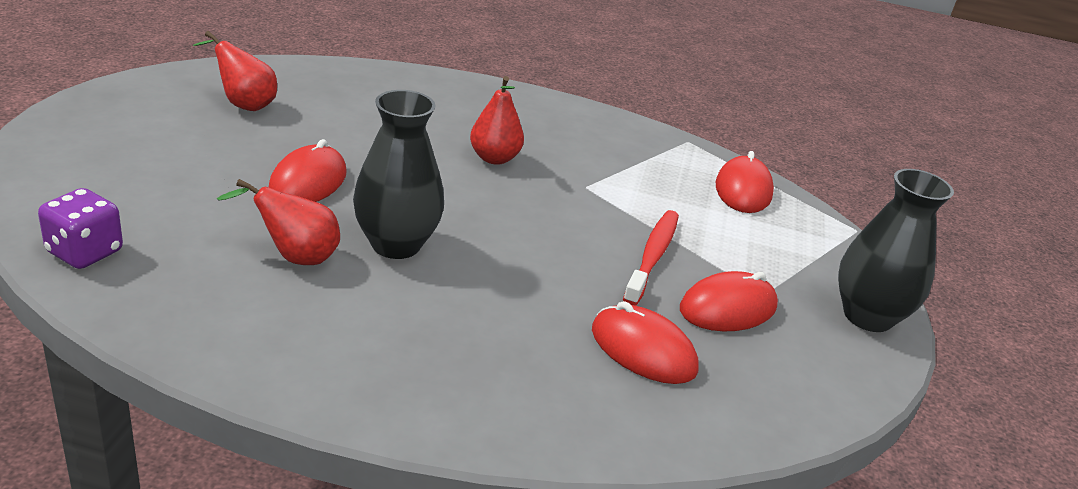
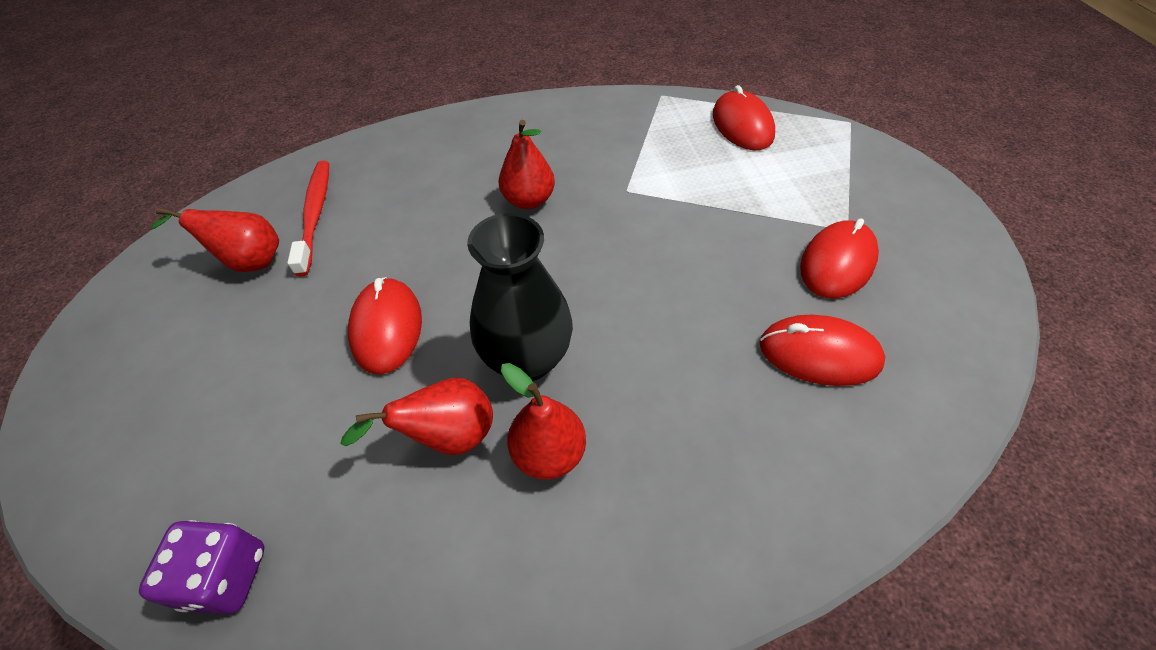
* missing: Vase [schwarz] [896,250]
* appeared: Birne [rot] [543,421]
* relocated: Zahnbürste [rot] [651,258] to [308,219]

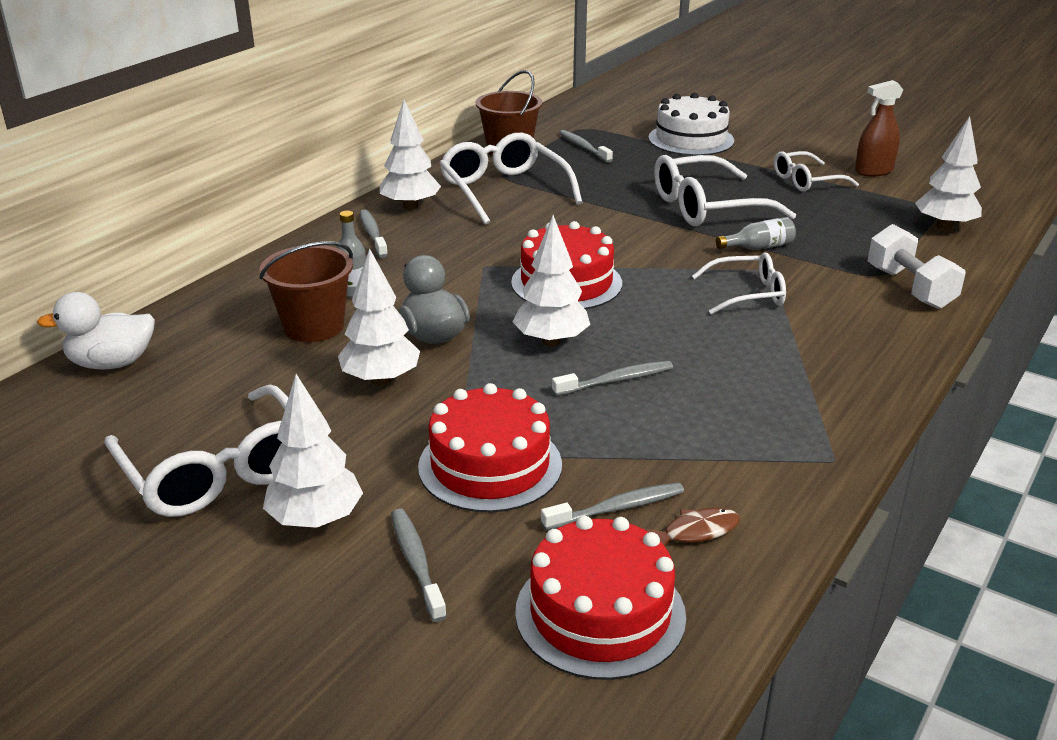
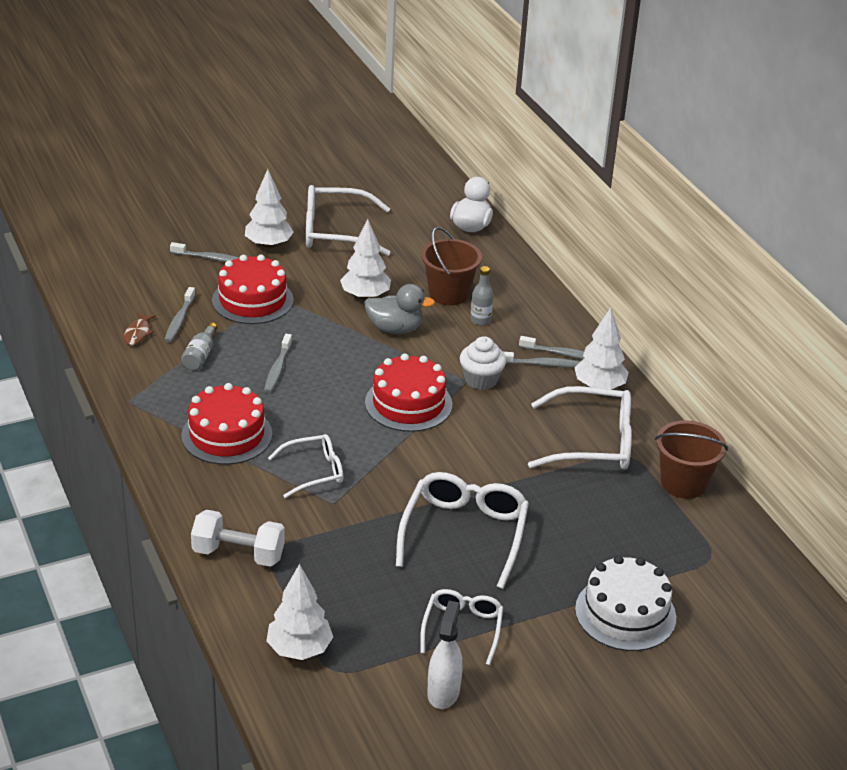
* missing: Baum [weiß] [551,280]
* appeared: Muffin [weiß] [483,363]
* relocated: Kuchen [rot] [600,598] to [226,424]
* relocated: Zahnbürste [grau] [586,146] to [542,360]
* relocated: Flasche [grau] [756,233] to [199,346]
* colour: Sprühflasche [braun] [879,128] to Sprühflasche [weiß] [445,655]
* spun: Brille [weiß] [739,283] = [305,466] 135 degrees counterclockwise

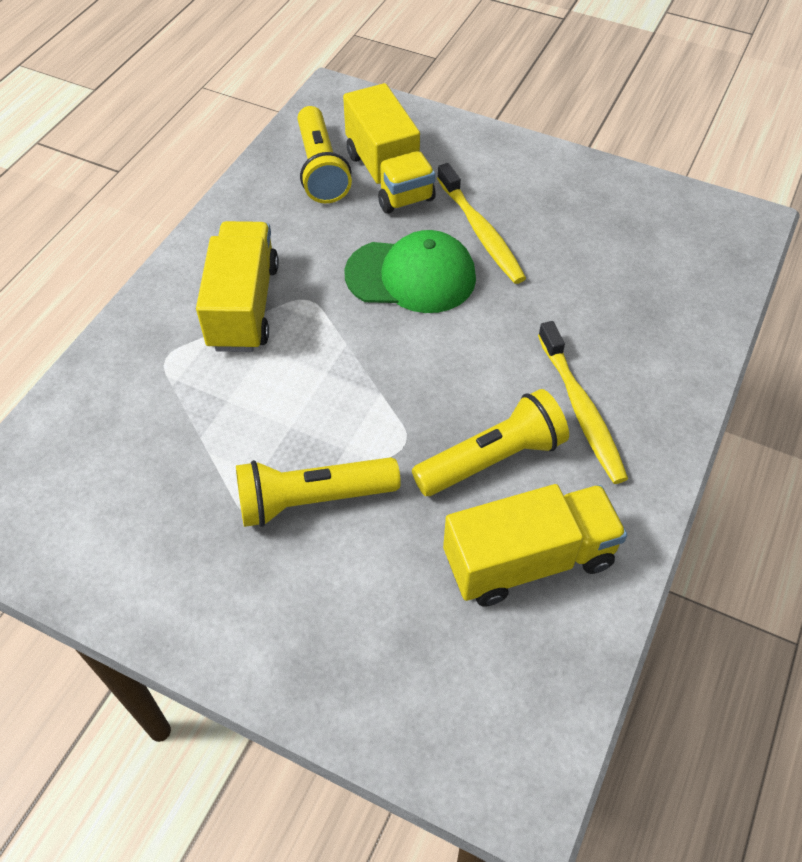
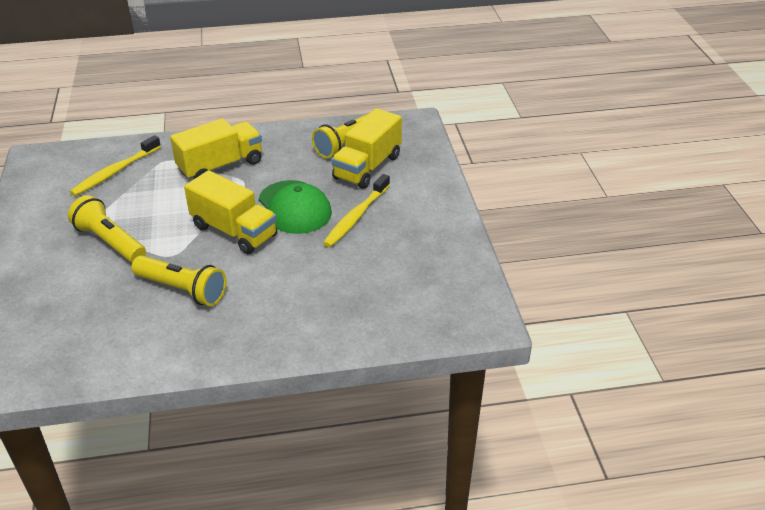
* relocated: Lastwagen [gelb] [535,545] to [230,212]
* relocated: Zahnbürste [gelb] [583,402] to [115,165]

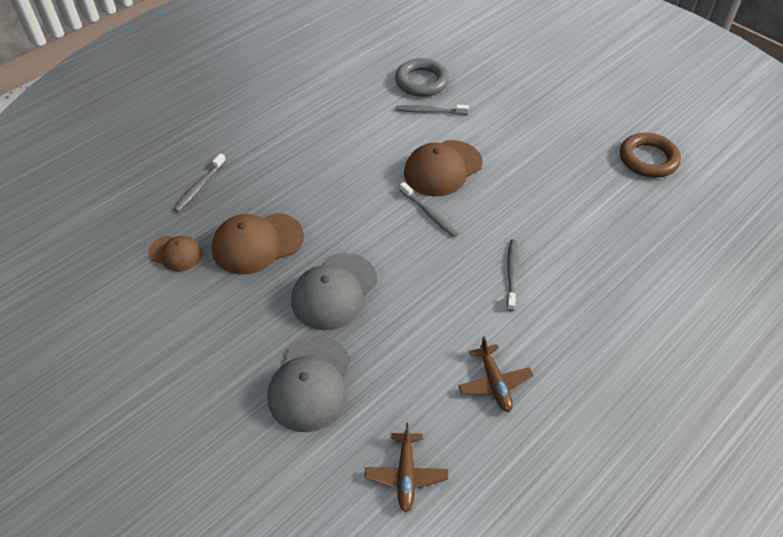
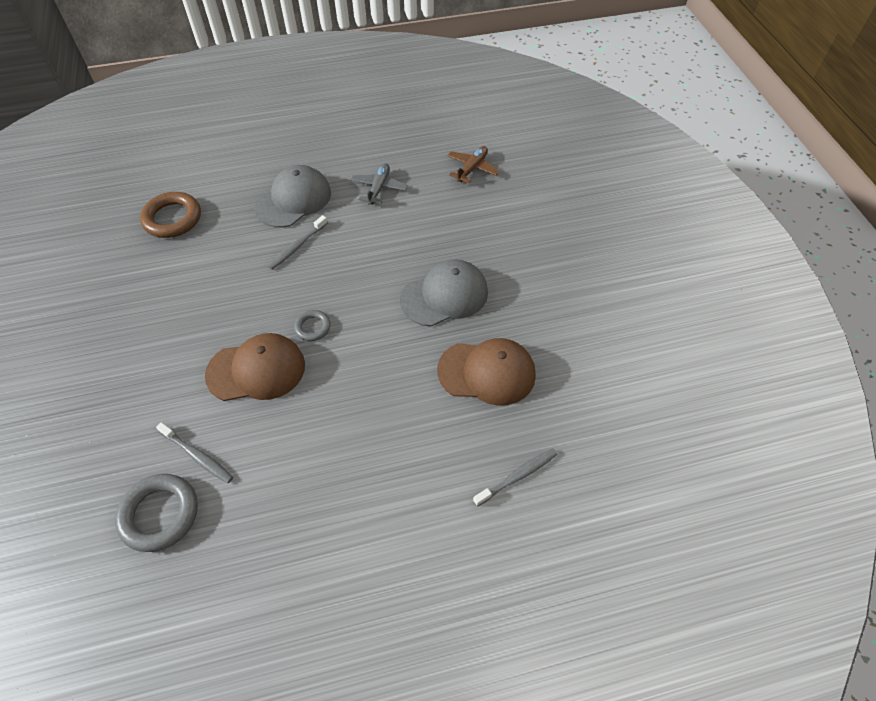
* missing: Kappe [braun] [175,253]
* relocated: Kappe [grau] [309,384] to [292,196]
* relocated: Ring [braun] [650,155] to [170,215]
* exchanged: Zahnbürste [grau] [429,209] to Ring [grau] [312,325]
* colour: Flugzeug [braun] [495,374] to Flugzeug [grau] [379,184]

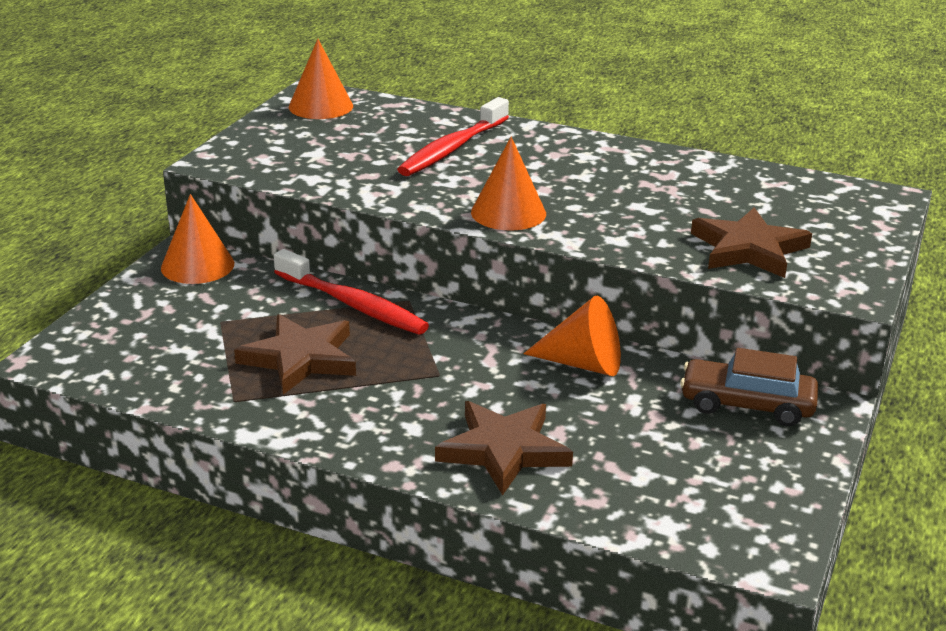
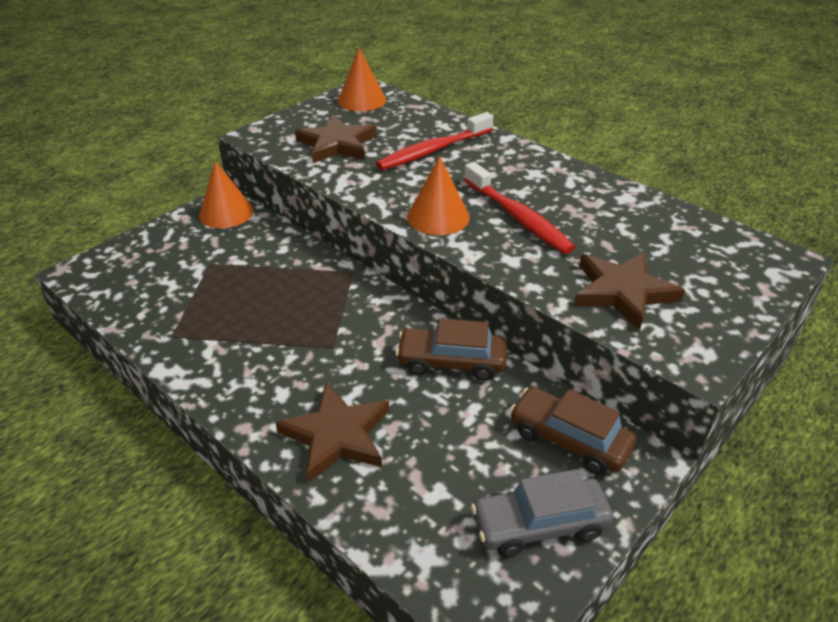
* appeared: Auto [grau] [542,513]
* relocated: Stern [braun] [295,354] to [336,139]
* relocated: Zahnbürste [rot] [351,292] to [519,208]
* exchanged: Kegel [orange] [572,336] to Auto [braun] [451,349]

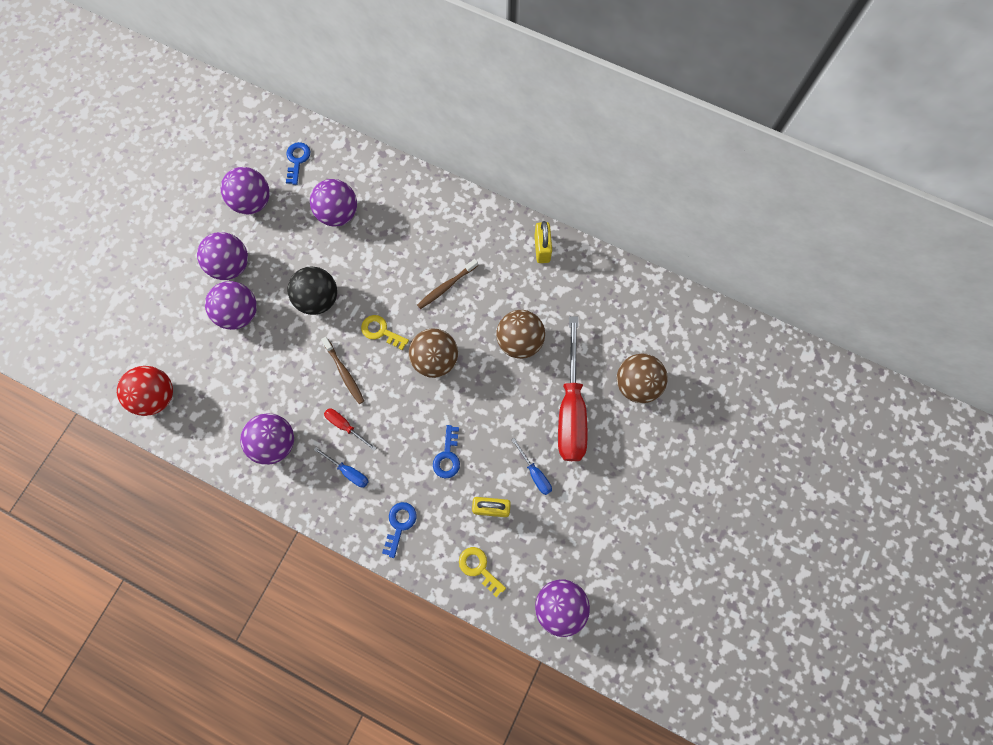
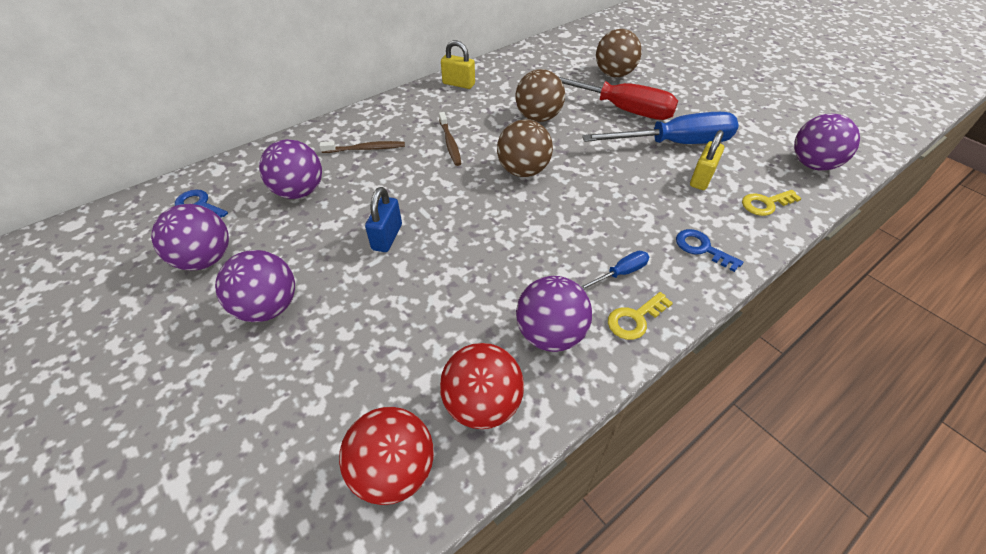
* missing: Ball [lila] [231,305]
* missing: Schraubenzieher [rot] [350,430]
* missing: Schlüssel [blau] [446,451]
* appeared: Ball [rot] [482,386]
* relocated: Zahnbürste [braun] [342,370] to [362,147]
* relocated: Schlüssel [gelb] [385,332] to [640,316]
* exchanged: Ball [schwarz] [312,291] to Vorhängeschloss [blau] [383,219]
* size: Schraubenzieher [blau] [532,466] = [660,128] x2.33

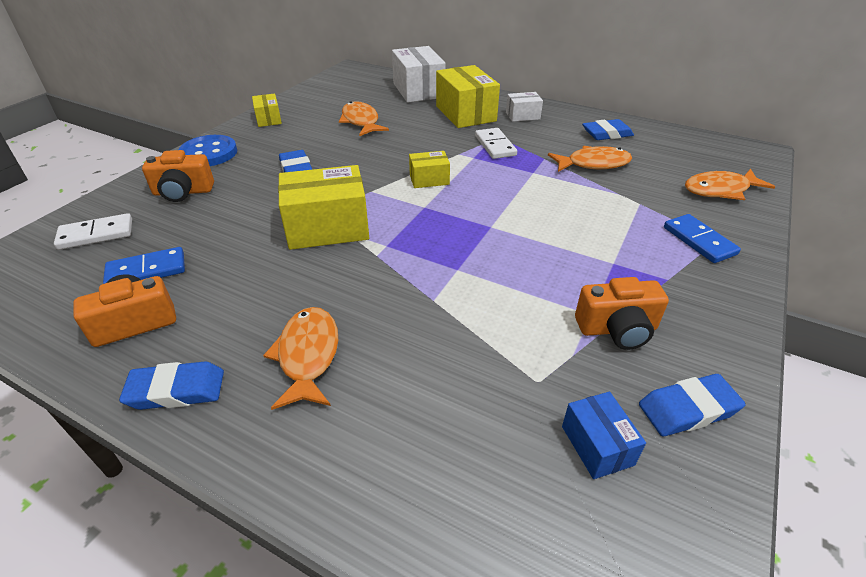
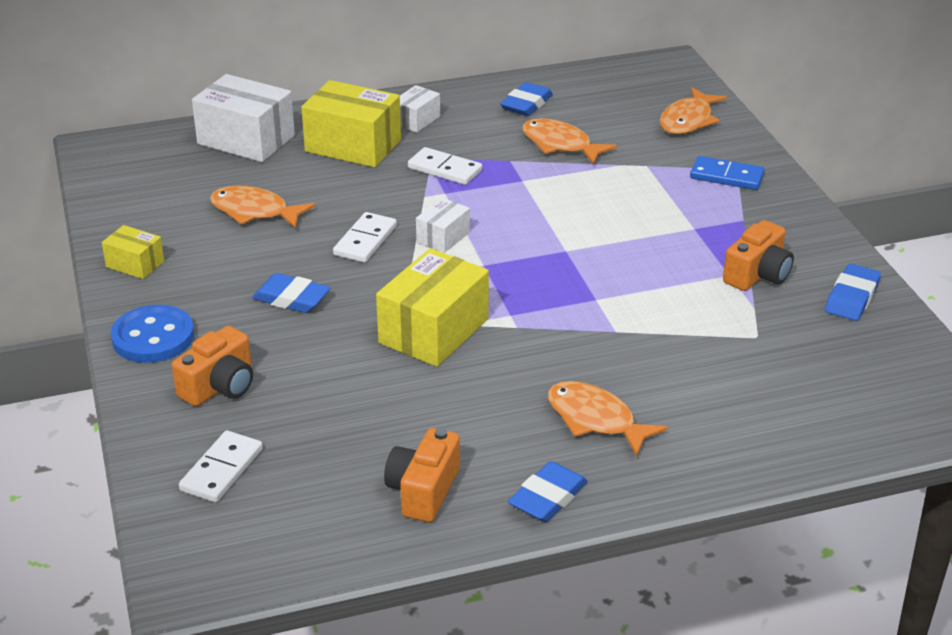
* missing: Dominostein [blau] [144,265]
* missing: Schachtel [blau] [604,435]
* appeared: Dominostein [weiß] [365,237]
* colour: Schachtel [gelb] [429,169] to Schachtel [weiß] [443,225]
* spun: Fisch [orange] [590,159] = [569,141] 90 degrees counterclockwise

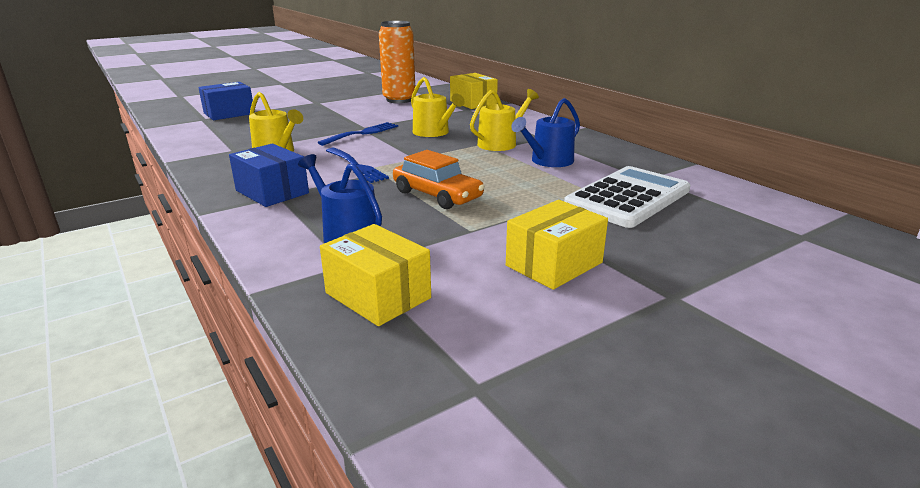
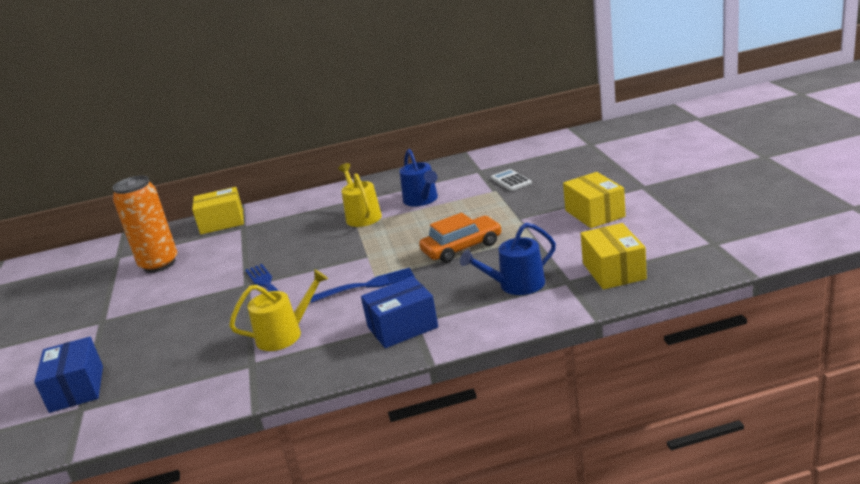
* missing: Gießkanne [gelb] [438,107]
* spun: Schachtel [gelb] [375,275] = [613,256] 75 degrees counterclockwise
* size: Taschenrechner [weiß] [627,197] = [511,180] x0.46

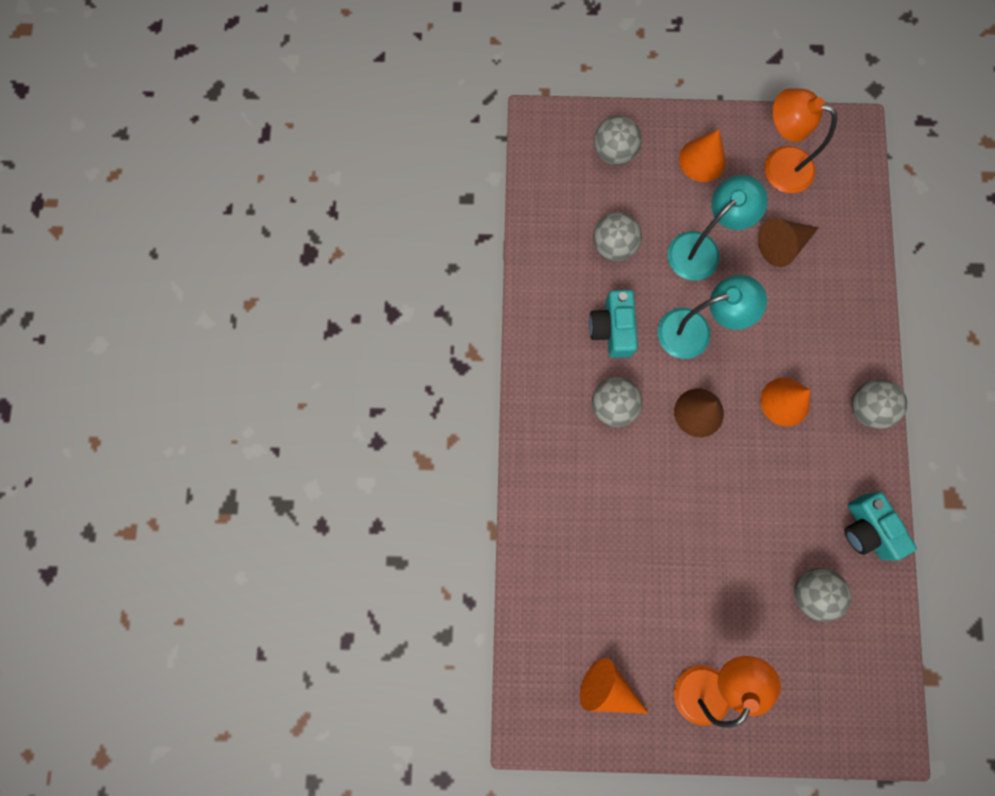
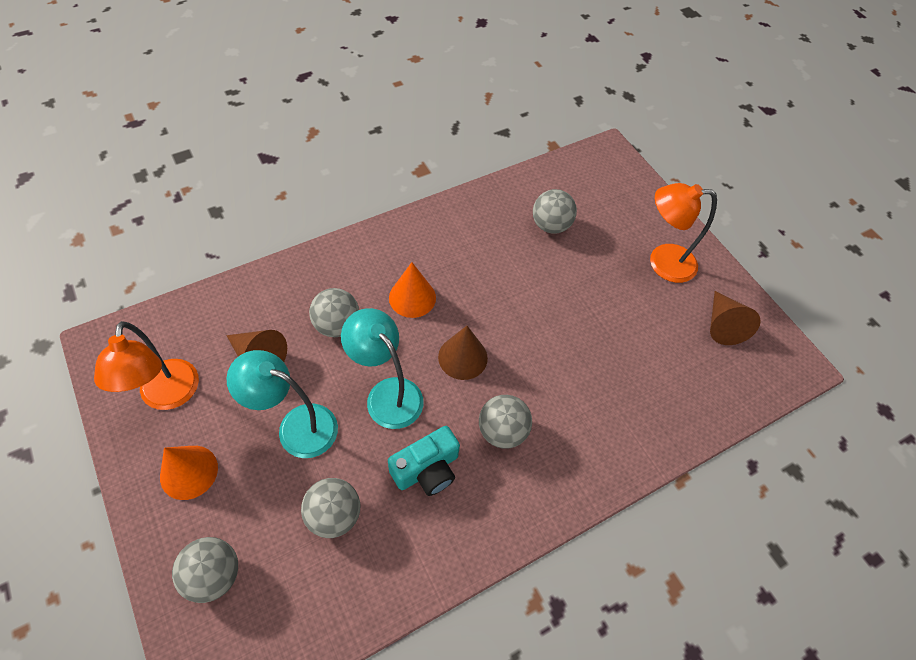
* missing: Kamera [türkis] [880,526]
* relocated: Ball [grau] [879,404] to [334,312]
* colour: Kegel [orange] [614,686] to Kegel [braun] [735,318]

